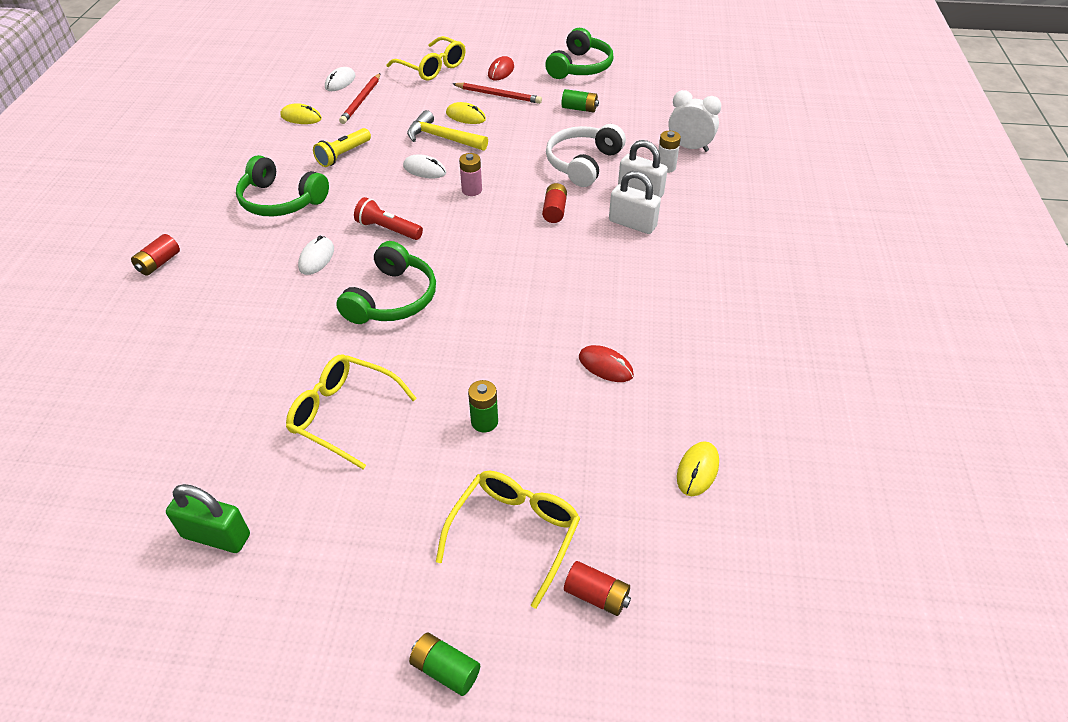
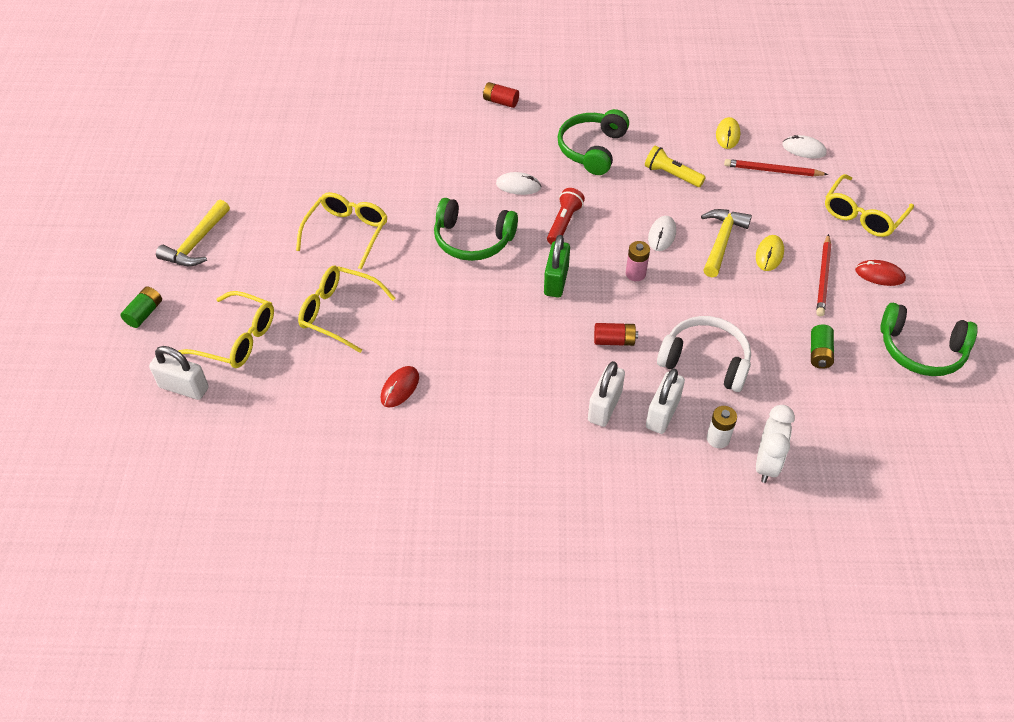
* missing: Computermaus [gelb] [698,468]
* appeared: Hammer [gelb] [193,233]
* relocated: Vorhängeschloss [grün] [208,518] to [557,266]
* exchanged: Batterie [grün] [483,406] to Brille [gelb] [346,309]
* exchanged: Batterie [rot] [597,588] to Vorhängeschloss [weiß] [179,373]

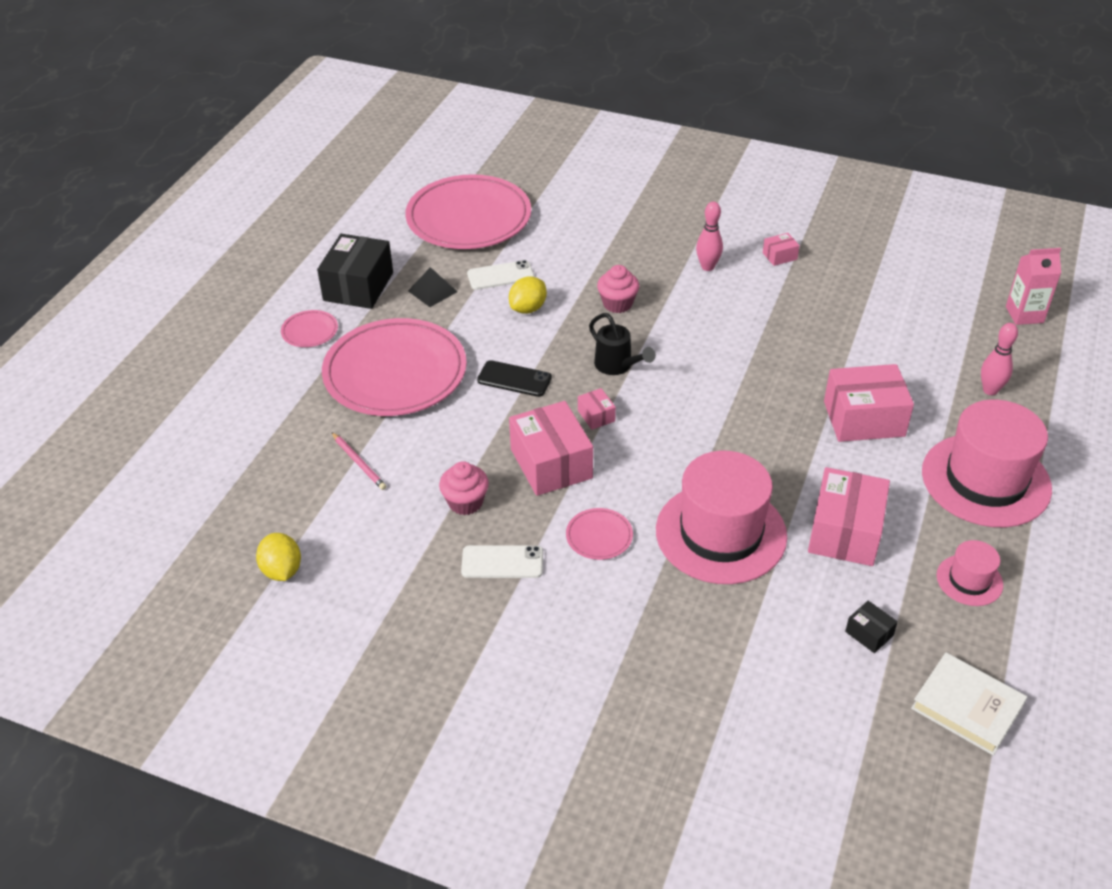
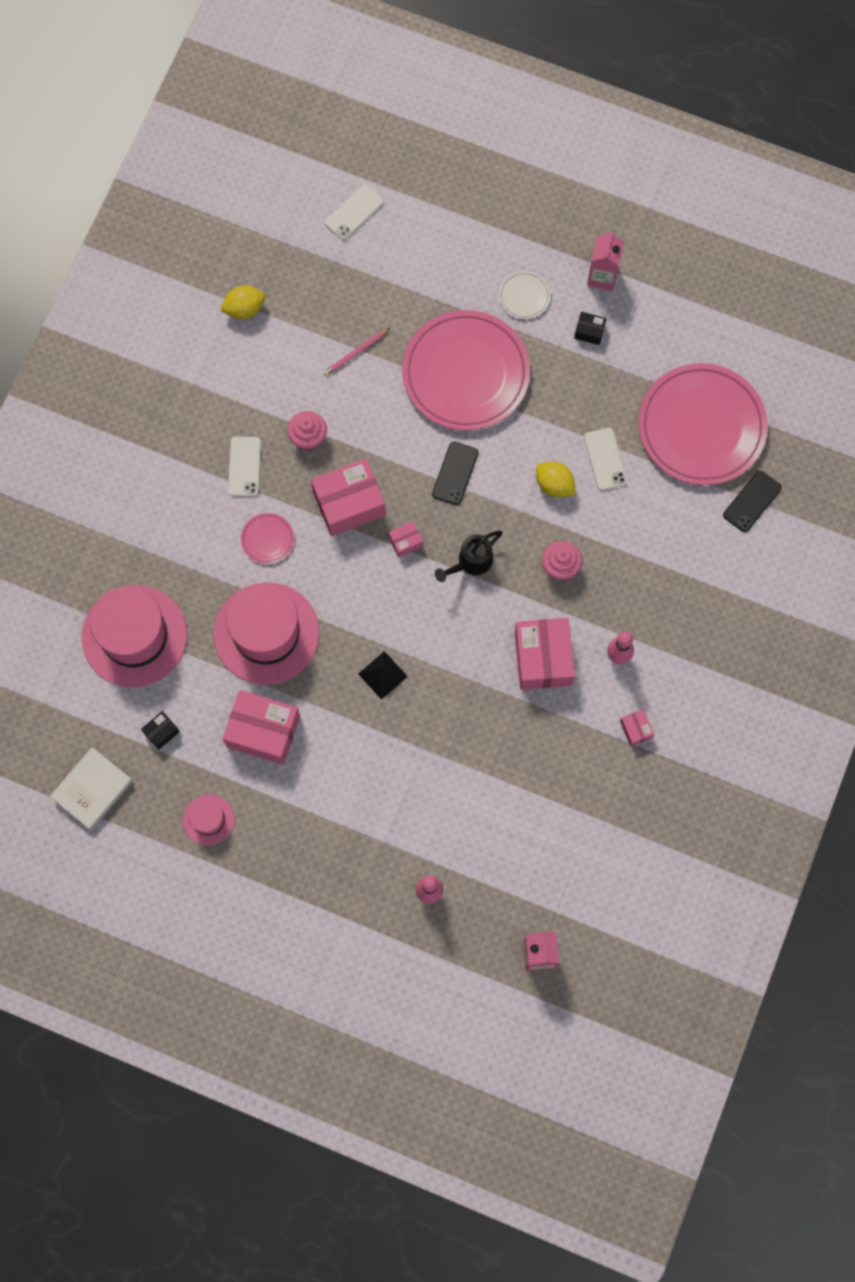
* appeared: Handy [weiß] [354,212]
* appeared: Getränkekarton [rosa] [605,261]
* appeared: Handy [schwarz] [752,501]
* relocated: Pyramide [schwarz] [433,287] to [383,675]
* relocated: Schachtel [rosa] [869,403] to [545,654]
* relocated: Hut [rosa] [987,463] to [134,636]
* colour: Teller [rosa] [309,328] to Teller [weiß] [524,295]
* size: Schachtel [schwarz] [355,271] = [590,328] x0.46

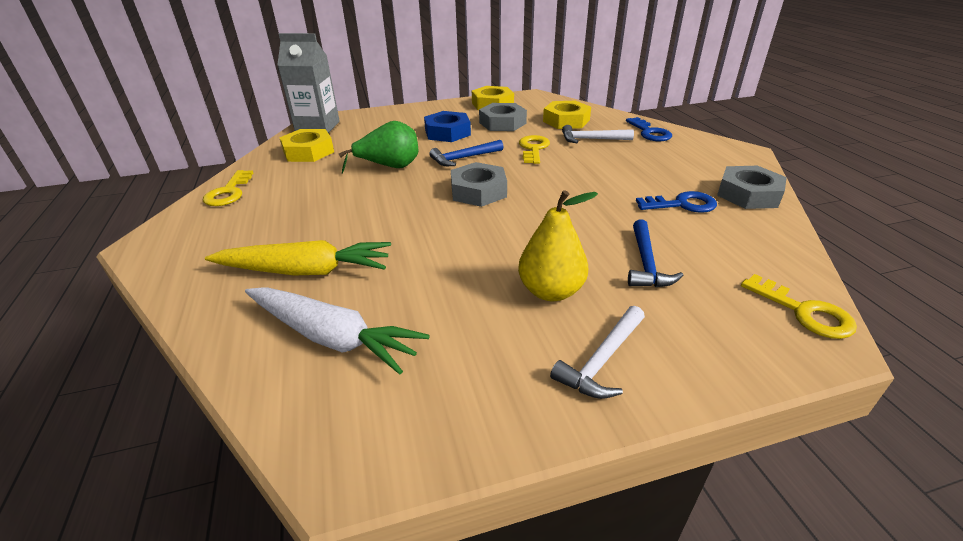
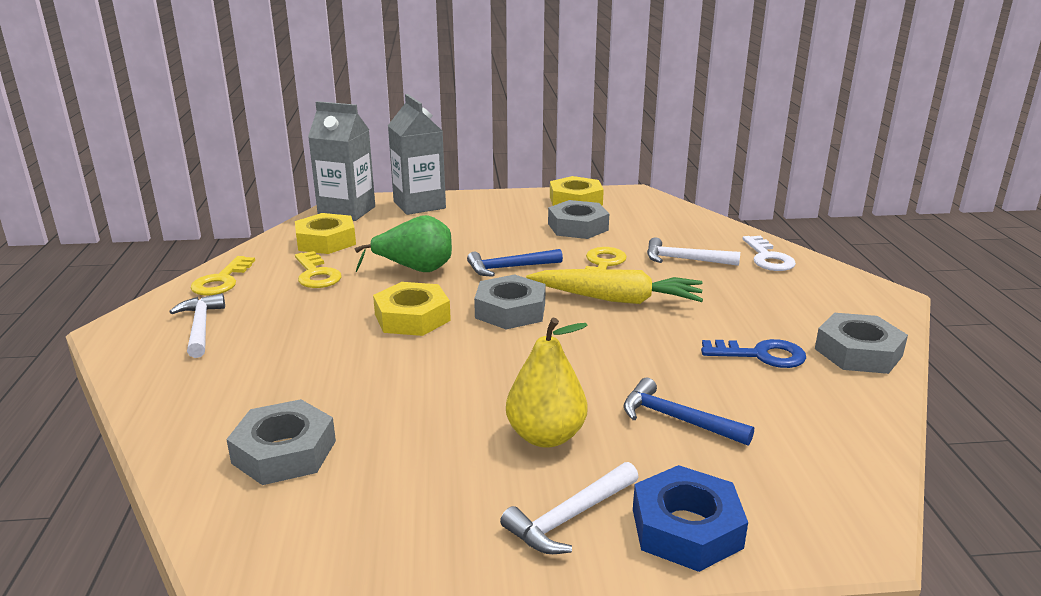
* appeared: Hammer [weiß] [197,325]
* appeared: Getränkekarton [grau] [417,154]
* relocated: Karotte [gelb] [298,258] to [614,286]
* relocated: Sechskantmutter [blau] [447,126] to [690,518]
* relocated: Sechskantmutter [gelb] [567,114] to [412,309]
* relocated: Schlüssel [gelb] [799,306] to [318,269]
* exchanged: Karotte [weiß] [337,330] to Sechskantmutter [grau] [281,442]
* colour: Schlüssel [blau] [649,129] to Schlüssel [weiß] [769,253]
* spun: Hammer [blau] [655,253] = [689,412] 105 degrees clockwise

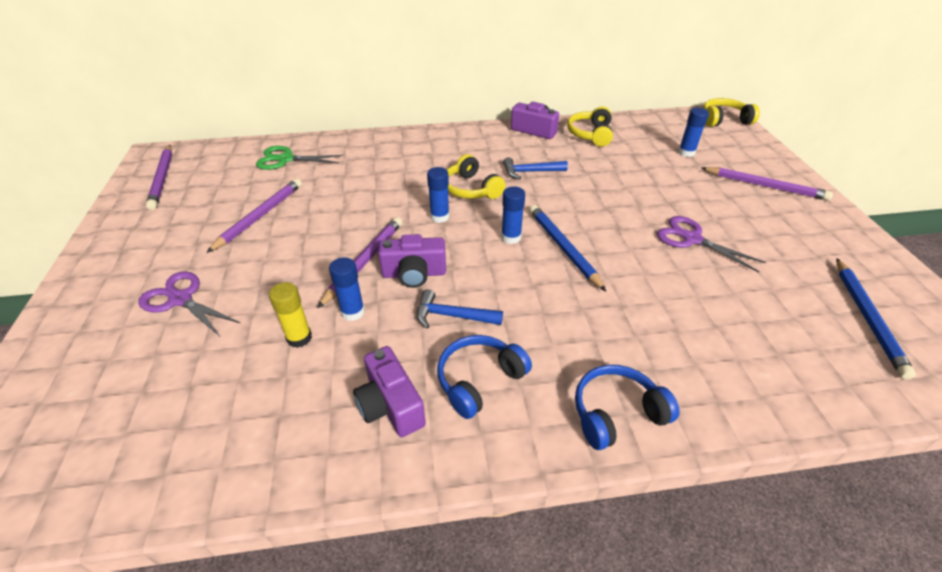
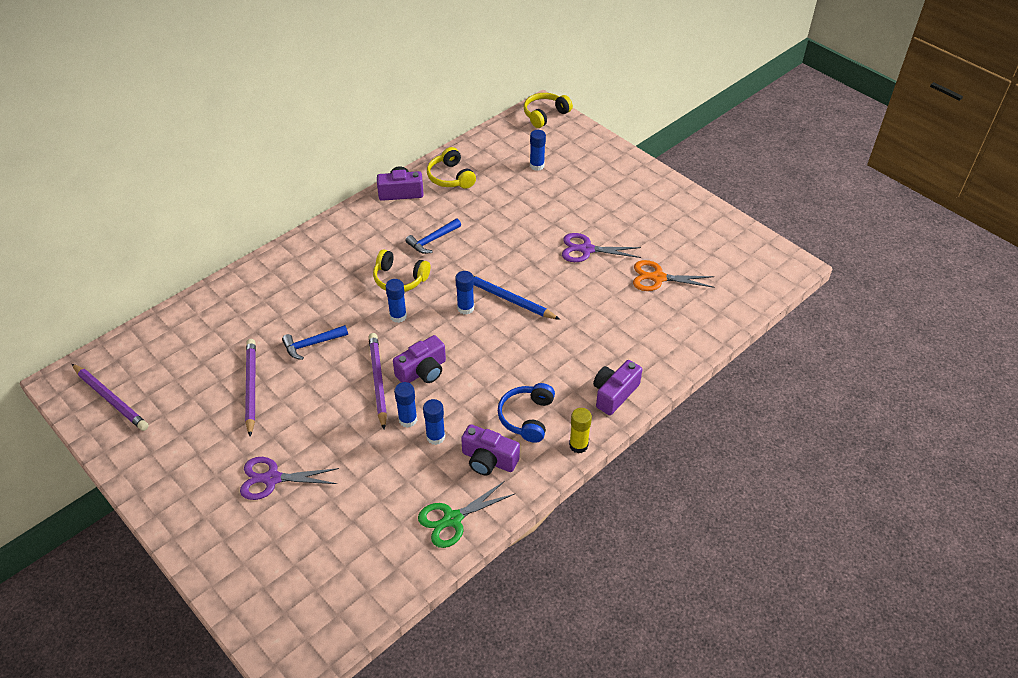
* missing: Bleistift [lila] [767,184]
* missing: Bleistift [blau] [876,319]
* appeared: Klebestift [blau] [434,422]
* appeared: Schere [orange] [673,275]
* relocated: Schere [grün] [299,158] to [466,514]
* relocated: Klebestift [gelb] [290,315] to [580,430]
* relocated: Hammer [blau] [460,309] to [315,342]
* exchanged: Kopfhörer [blau] [627,407] to Kamera [lila] [617,387]

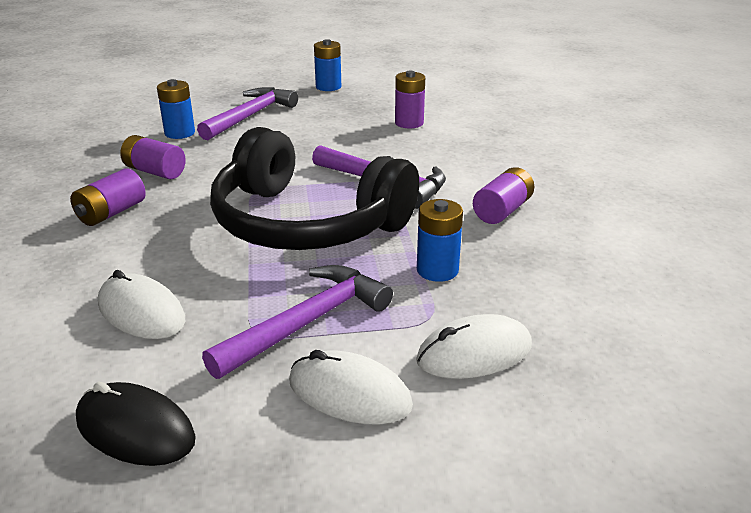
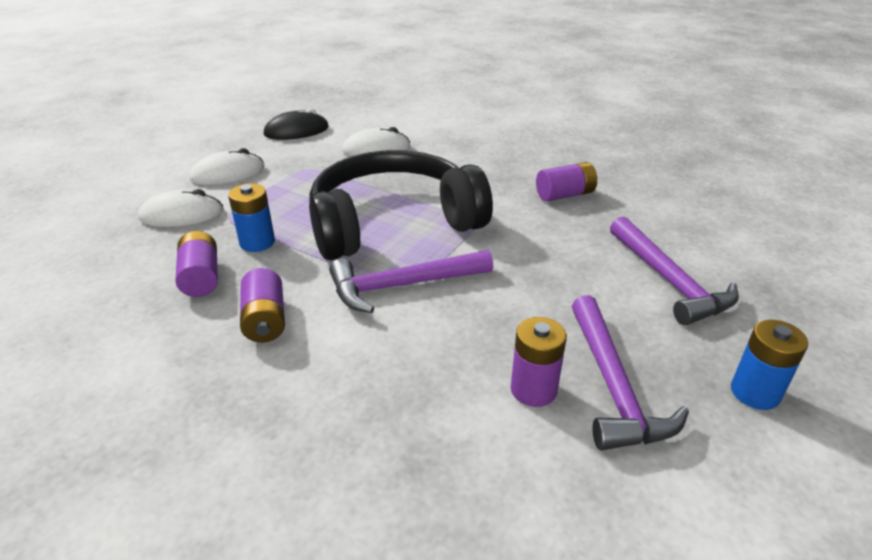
* missing: Batterie [blau] [176,109]
* relocated: Batterie [lila] [108,197] to [196,264]
* relocated: Hammer [lila] [297,322] to [630,372]
* spun: Computermaus [weiß] [474,346] = [181,208] 60 degrees clockwise

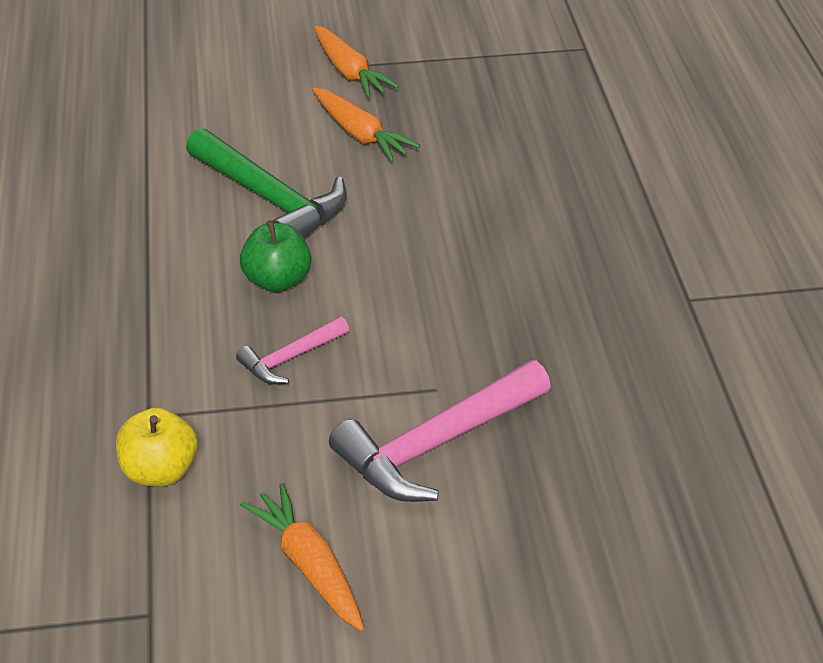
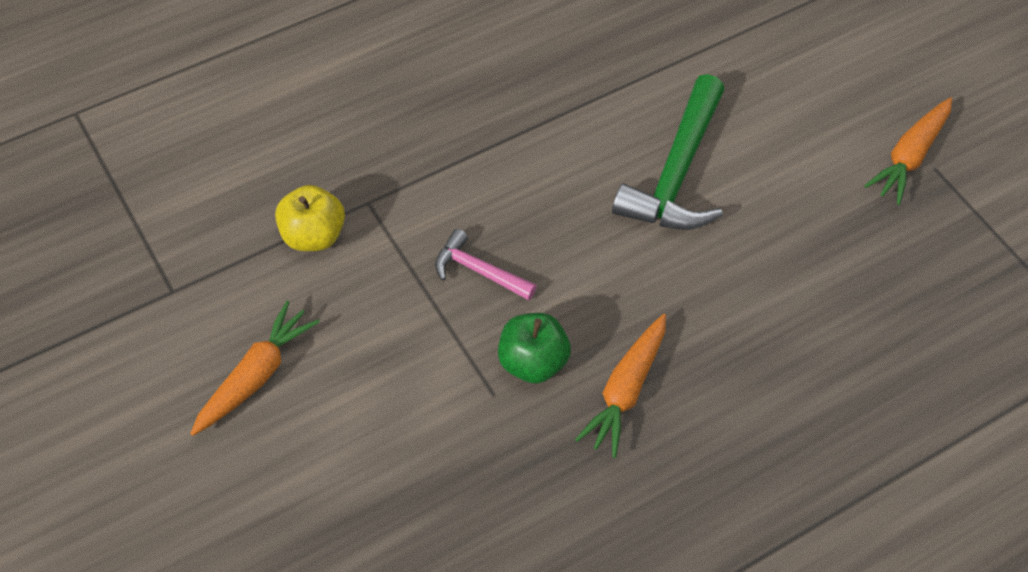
* missing: Hammer [rosa] [440,431]
* relocated: Apfel [grün] [276,256] to [534,348]
* relocated: Karotte [orange] [366,125] to [620,386]

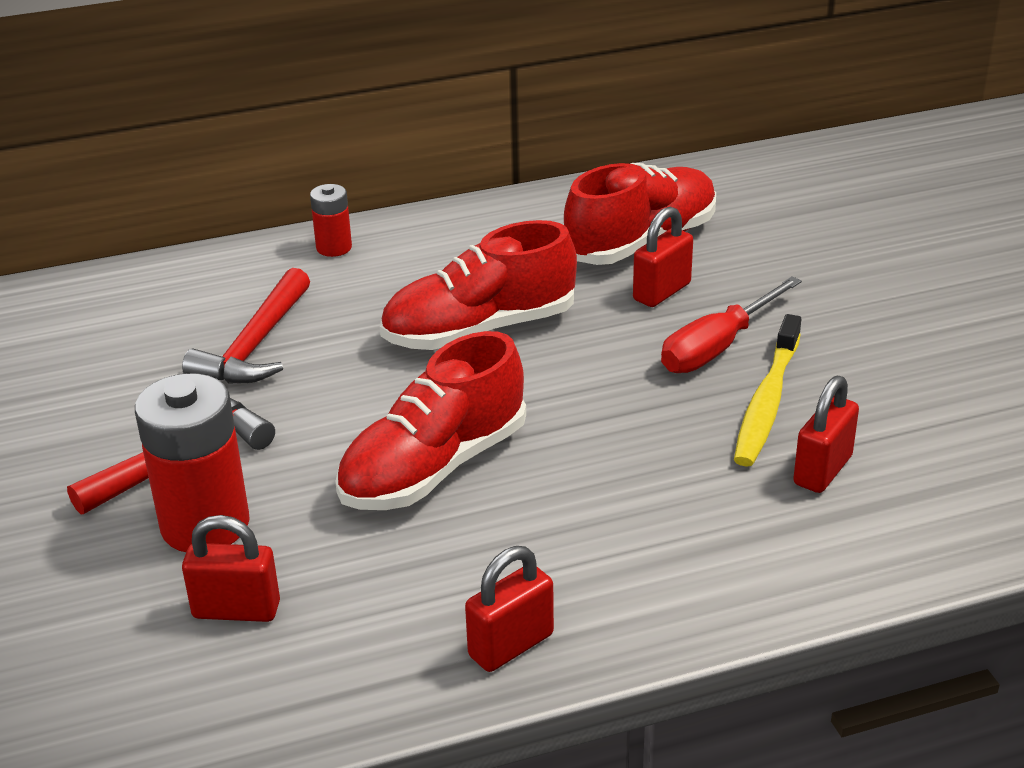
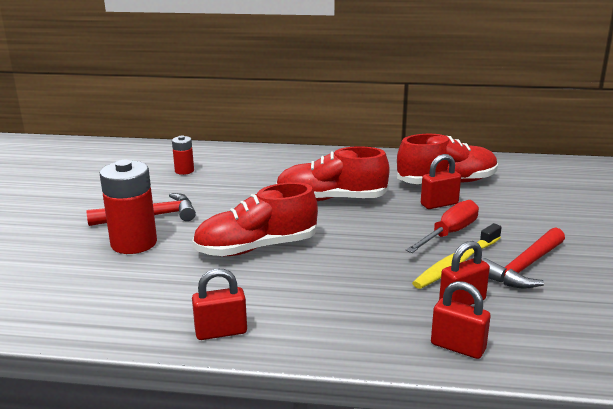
* relocated: Hammer [rot] [246,325] to [523,258]
* relocated: Vorhängeschloss [rot] [231,568] to [460,320]
* relocated: Batterie [rot] [331,220] to [183,155]
* spun: Schraubenzieher [rot] [731,324] = [442,226] 150 degrees clockwise

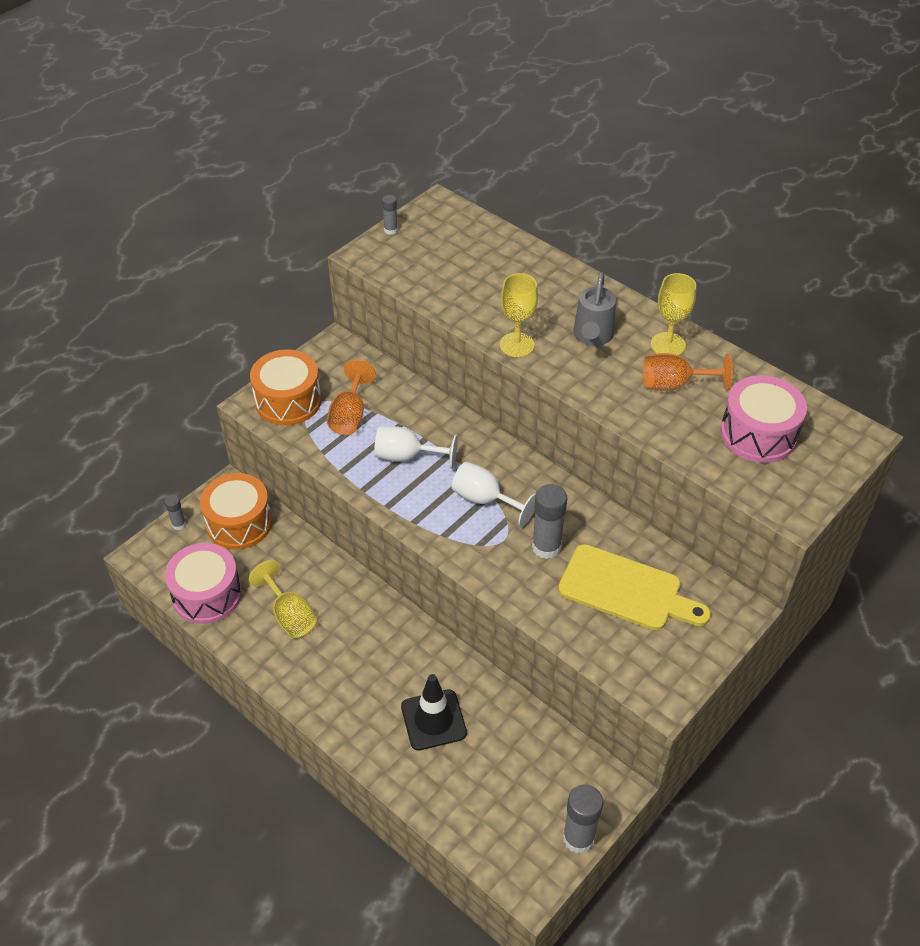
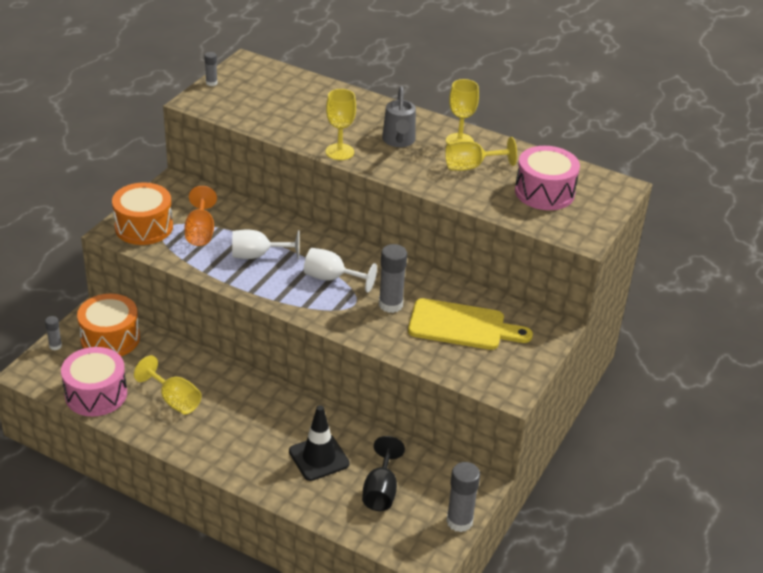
* appeared: Kelch [schwarz] [383,473]
* colour: Kelch [orange] [688,372] to Kelch [gelb] [481,154]

